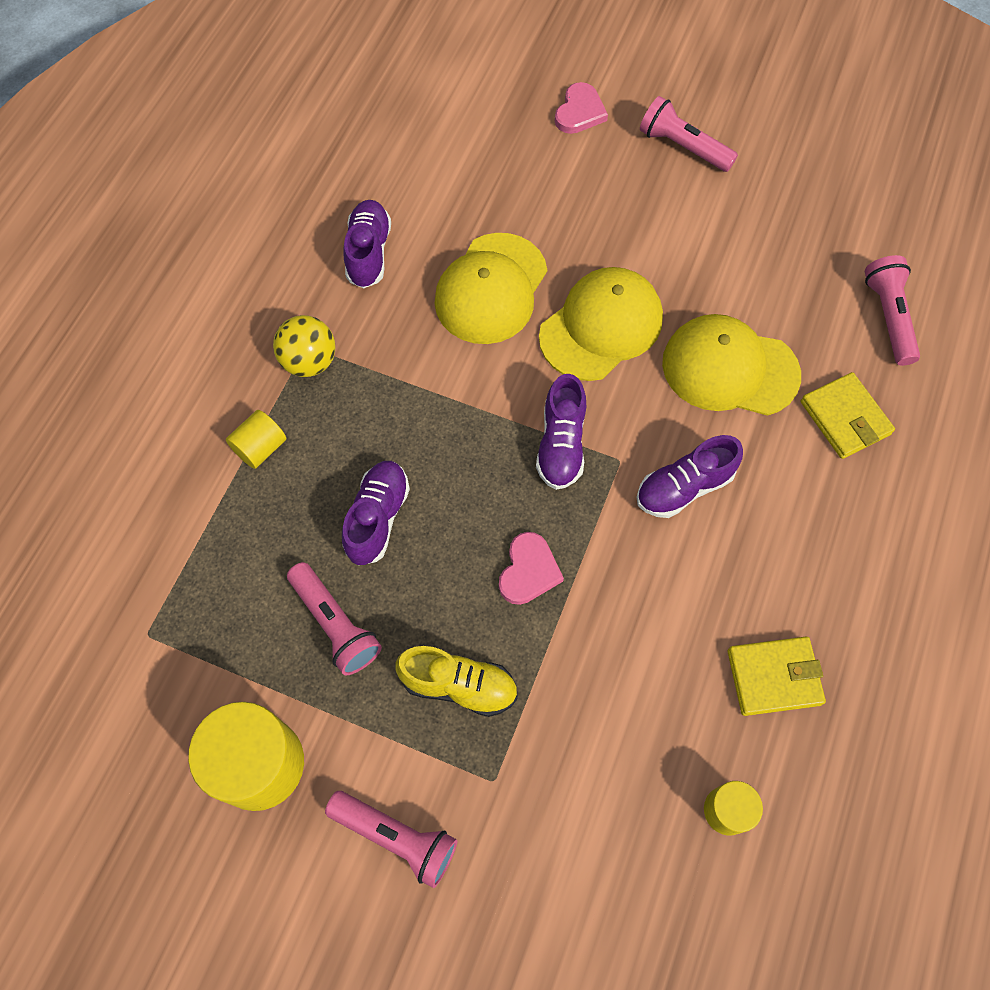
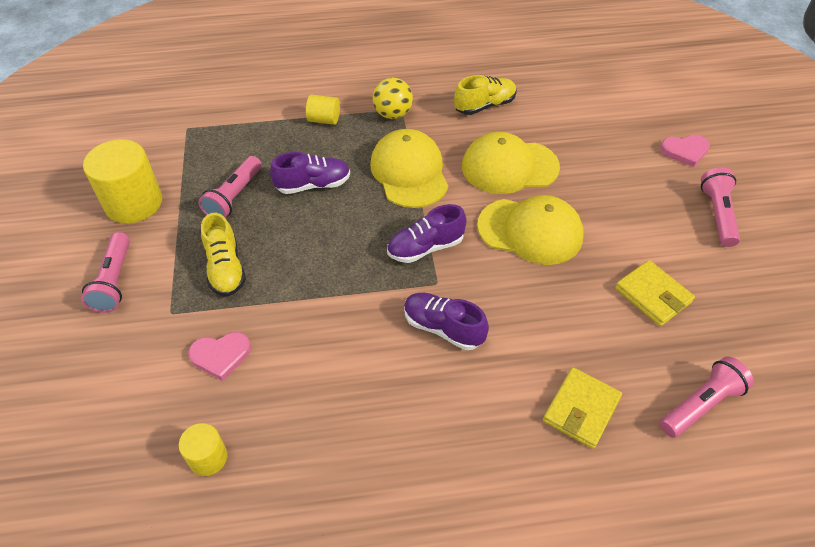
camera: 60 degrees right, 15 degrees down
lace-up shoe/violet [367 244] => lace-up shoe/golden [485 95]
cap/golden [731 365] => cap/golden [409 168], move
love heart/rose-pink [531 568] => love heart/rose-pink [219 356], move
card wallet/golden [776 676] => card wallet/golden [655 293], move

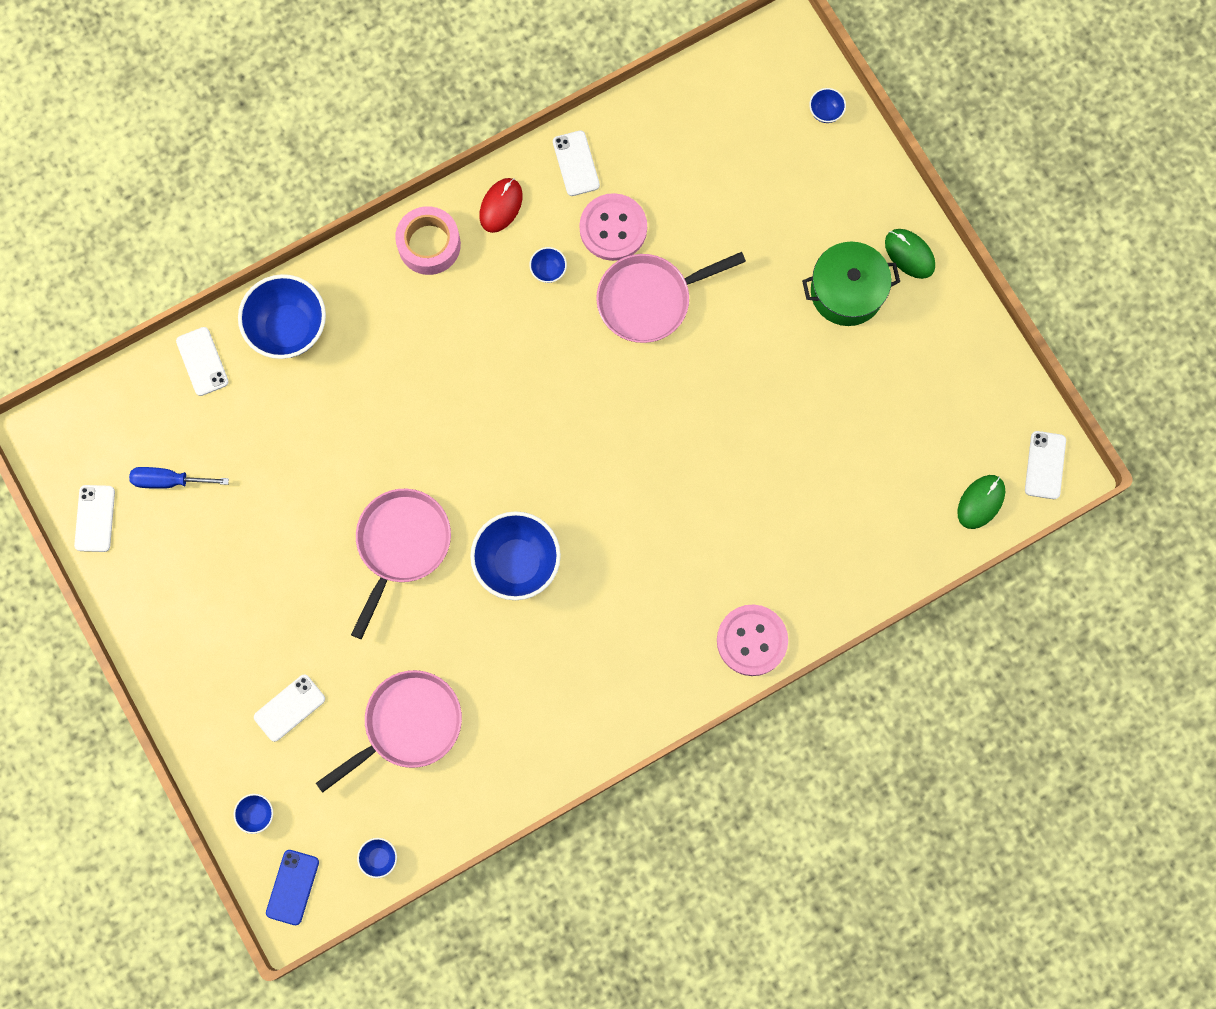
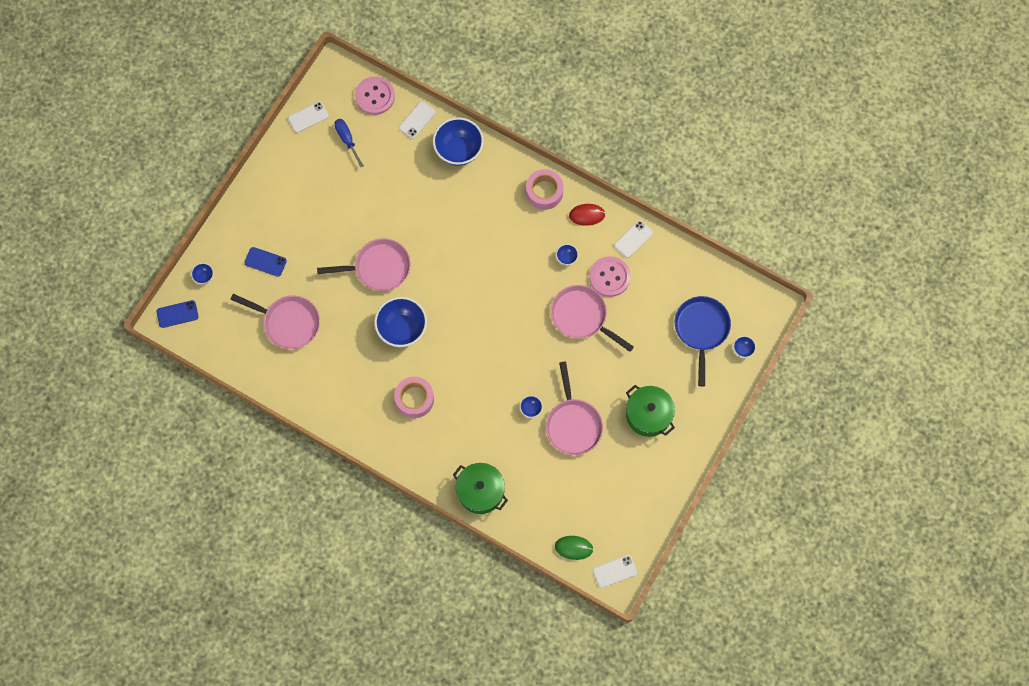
camera: 60 degrees right, 5 degrees down
computer mouse/green [910 254] => nothing
shirt button/rose-pink [752 640] => shirt button/rose-pink [375 95], move
smartphone/pure white [289 708] => smartphone/cobalt [265 262]
bowl/cobalt [377 858] => bowl/cobalt [531 406], move
nothing => pan/cobalt [703 341]
nothing => pan/rose-pink [574 408]
nothing => roll of tape/rose-pink [414 397]
nothing => stockpot/green [480 488]

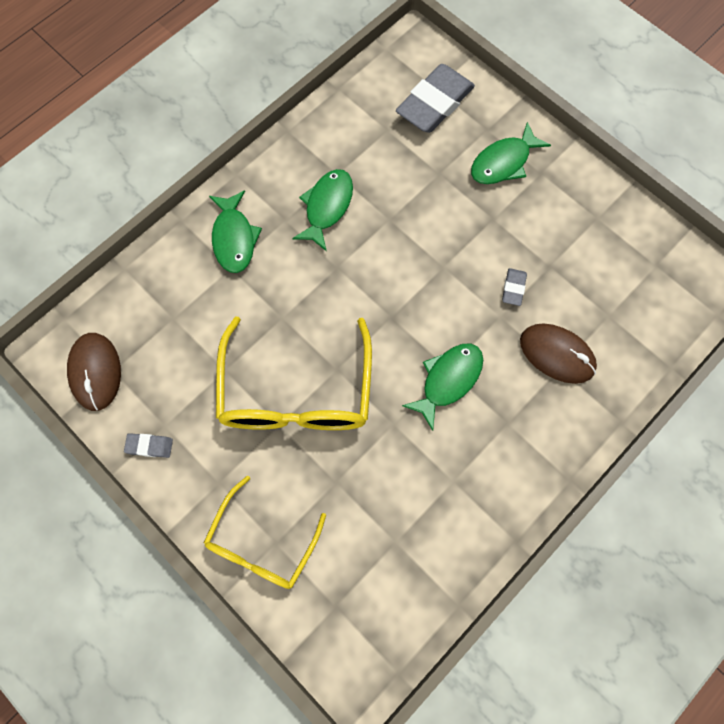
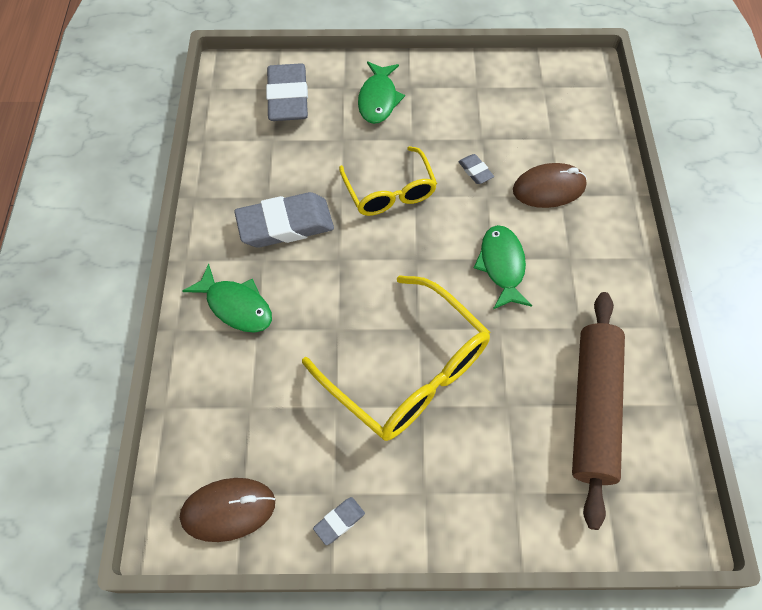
camera: 45 degrees left, 10 degrees down
fish/green [322 210] => gum eraser/ash-grey [284 220]
computer mouse/russet [94 372] => computer mouse/russet [227 510], 45 degrees counterclockwise
glasses/golden [265 532] => glasses/golden [388 181], move
nothing => dough roller/russet [598 411]

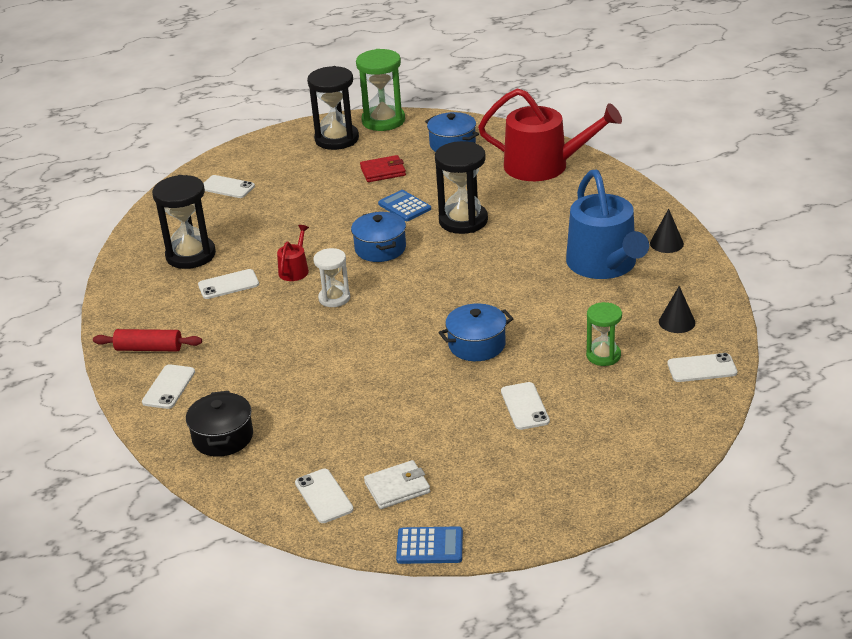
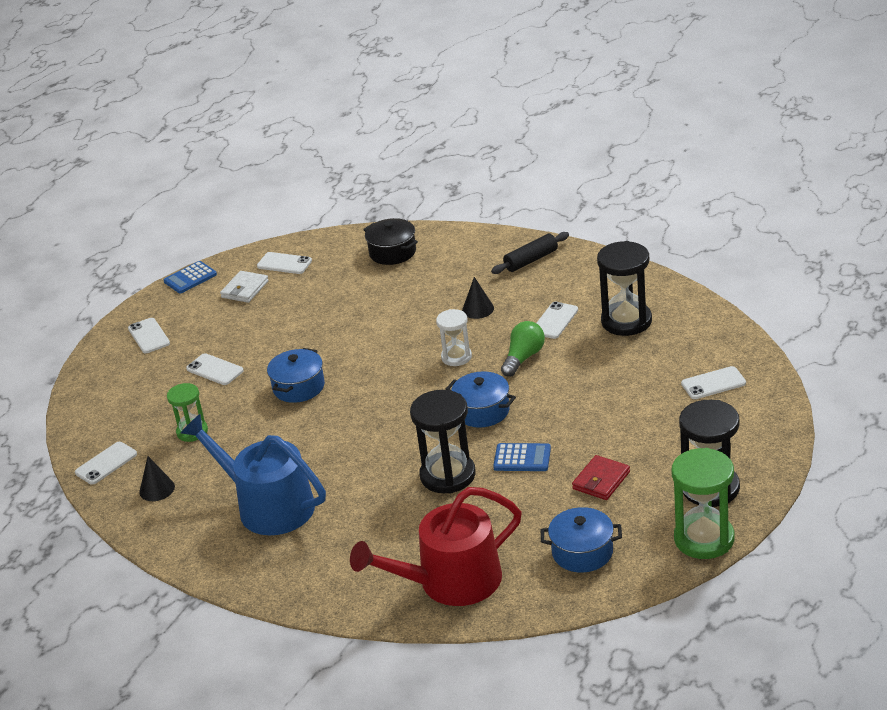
camera: 140 degrees right, 0 degrees up
solid cone/black [667 231] => solid cone/black [478 298], move
watering can/scarlet [293 253] => bulb/green [523 349]
dough roller/scarlet [147 340] => dough roller/black [530 253]
smartphone/pure white [168 386] => smartphone/pure white [149 335], move

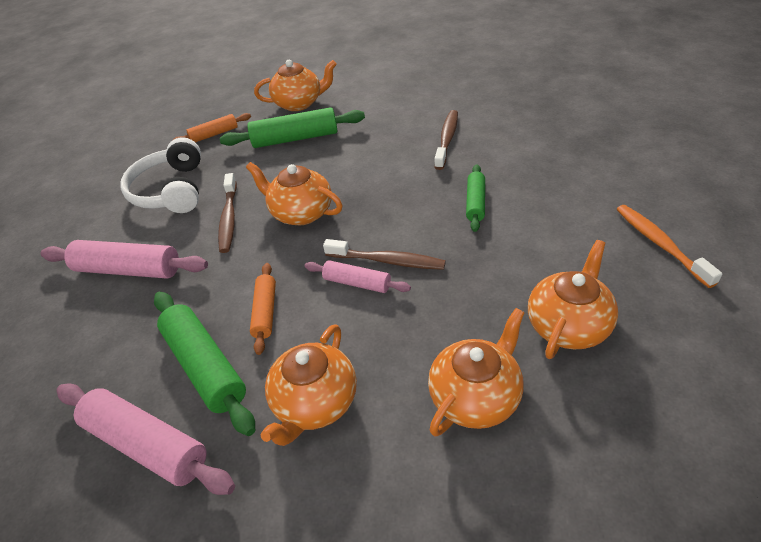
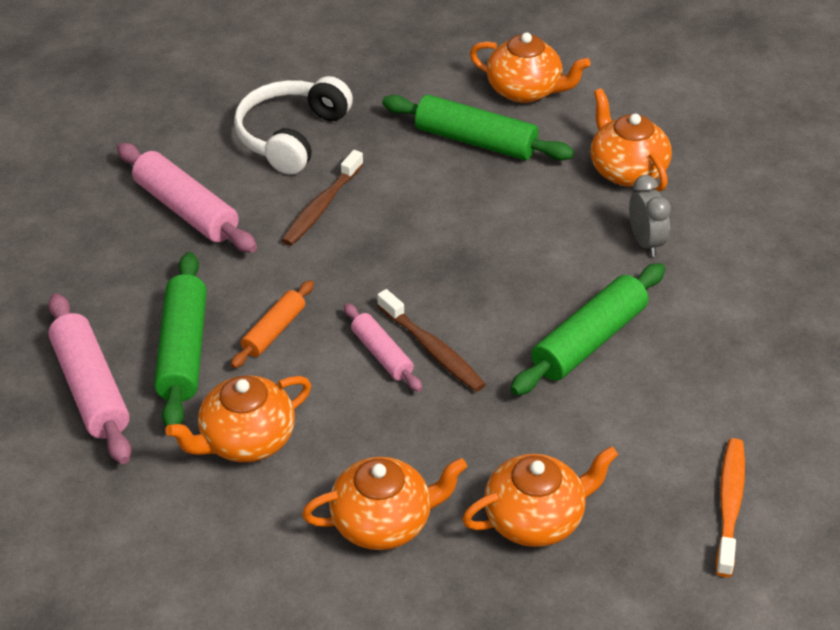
camera: 30 degrees right, 0 degrees up
toothbrush/russet [446 140] => alarm clock/ash-grey [650 216]
dough roller/orange-coloured [211 128] => nothing
tea pot/orange-coloured [294 193] => tea pot/orange-coloured [631 140], move
dough roller/green [475 198] => dough roller/green [588 329], x1.71

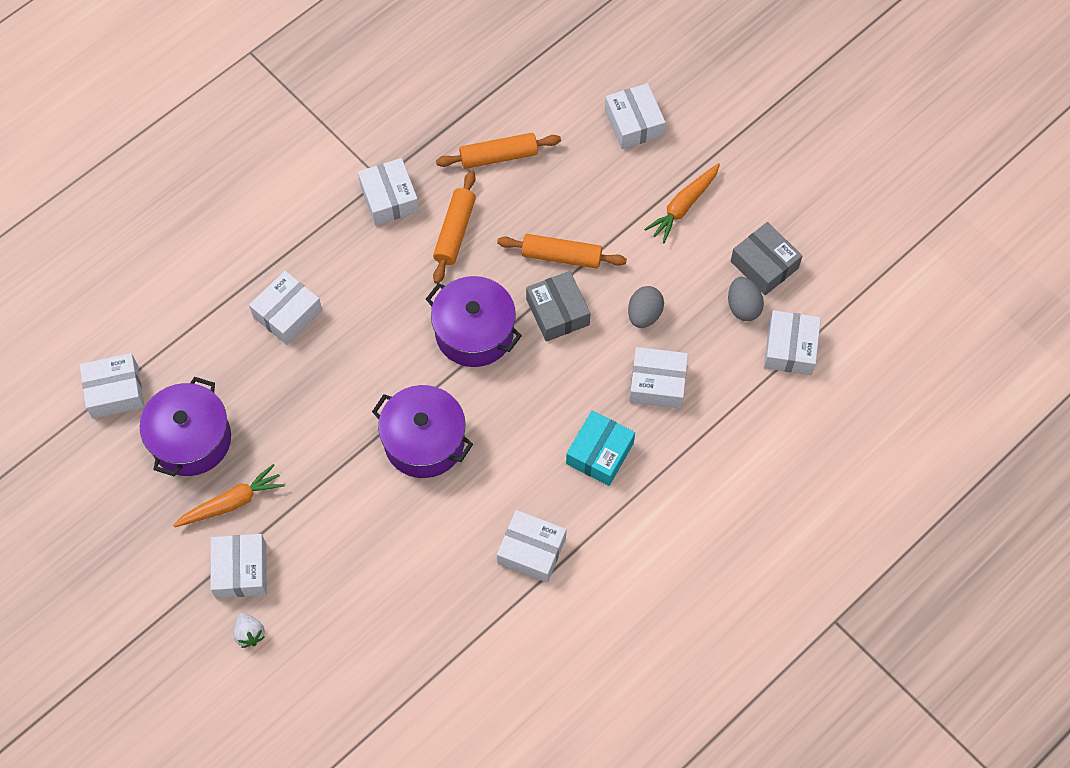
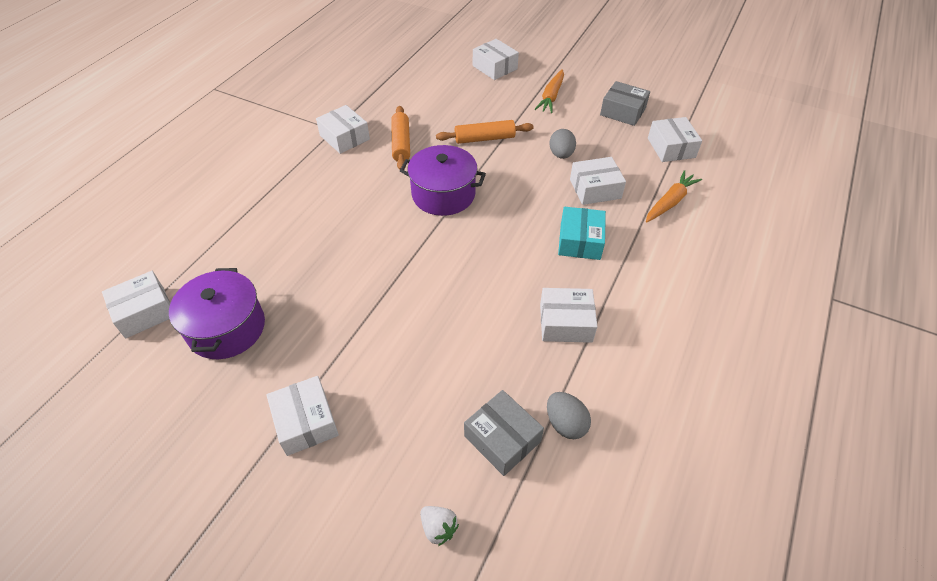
camera: 20 degrees left, 15 degrees down
dough roller/orange-coloured [498 151] => nothing
box/pure white [285 308] => nothing
box/ash-grey [558 306] => box/ash-grey [504 433], move
toy egg/ash-grey [746 299] => toy egg/ash-grey [569 415], move
stockpot/violet [422 431] => nothing
toy carrot/orange-coloured [229 495] => toy carrot/orange-coloured [674 196], move
strawberry/pure white [249 630] => strawberry/pure white [439 526], move

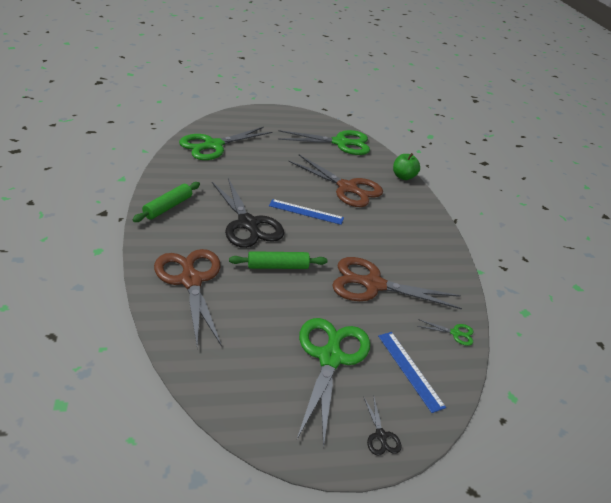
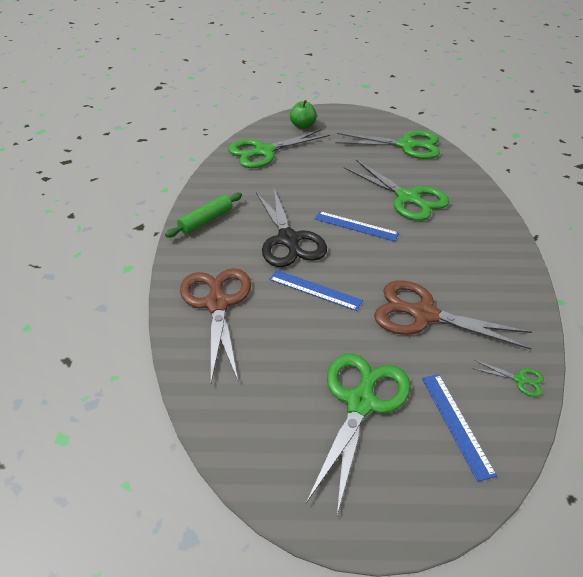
camera: 15 degrees right, 5 degrees up
toy apple/green [406 166] => toy apple/green [303 114], move
shears/russet [335 181] => shears/green [396 190]
dough roller/green [278 260] => straightedge/cobalt [316 290]
shears/black [382 427] => nothing

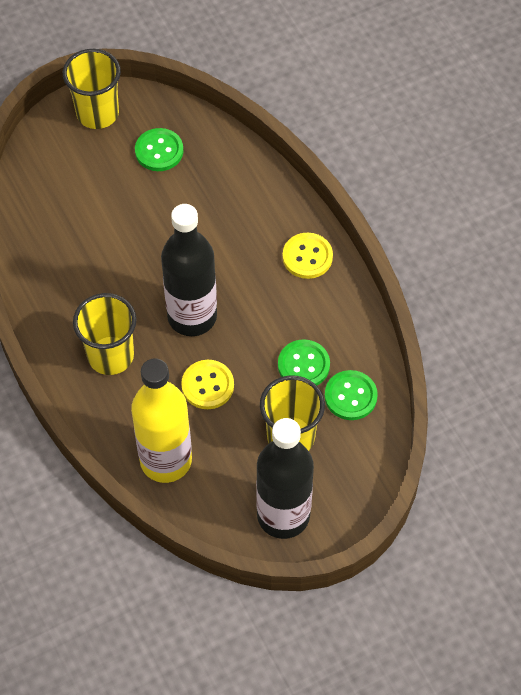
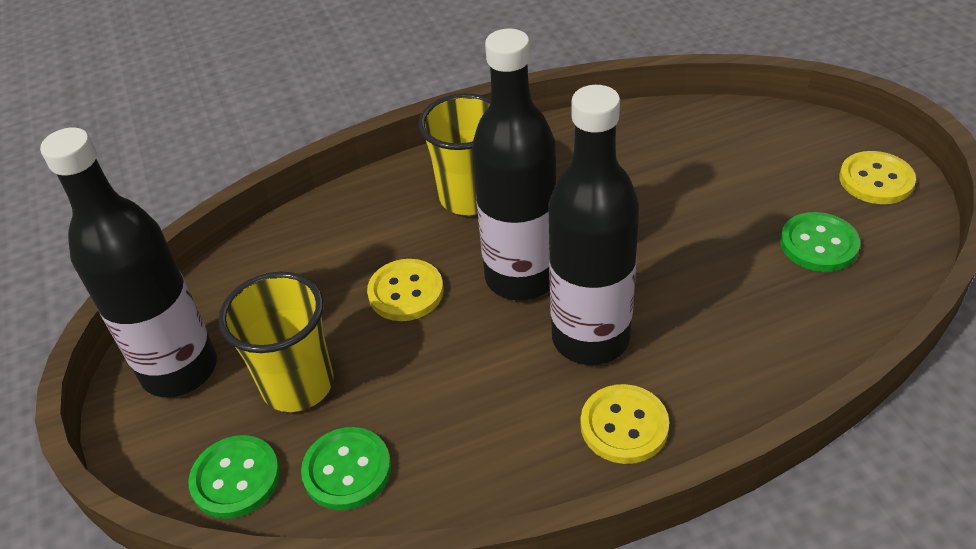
camera: 100 degrees right, 15 degrees down
tumbler/golden [92 89] => shirt button/golden [877 177]
shirt button/green [304 362] => shirt button/green [234 477], move
flask/golden [161 420] => nothing
nothing => flask/black [593 225]

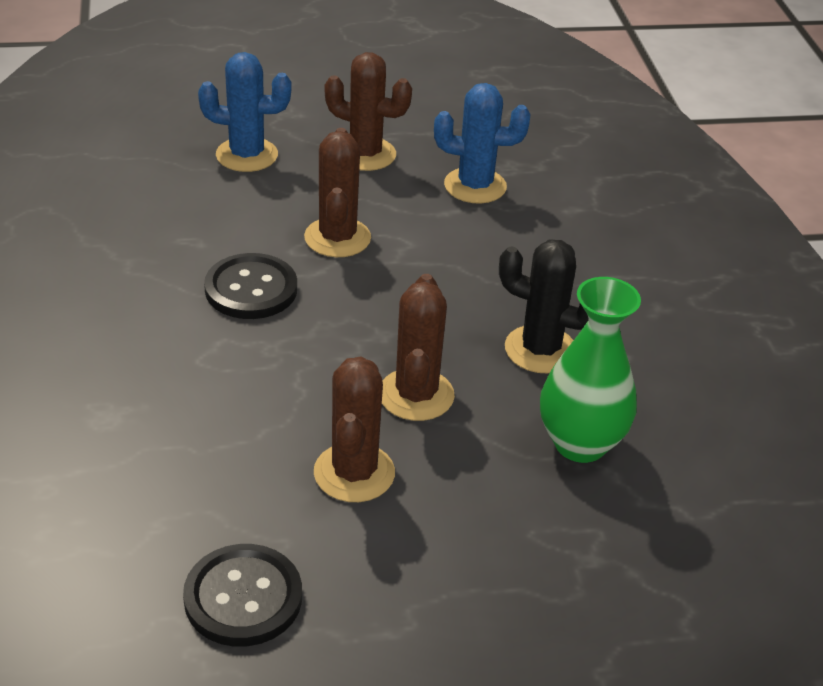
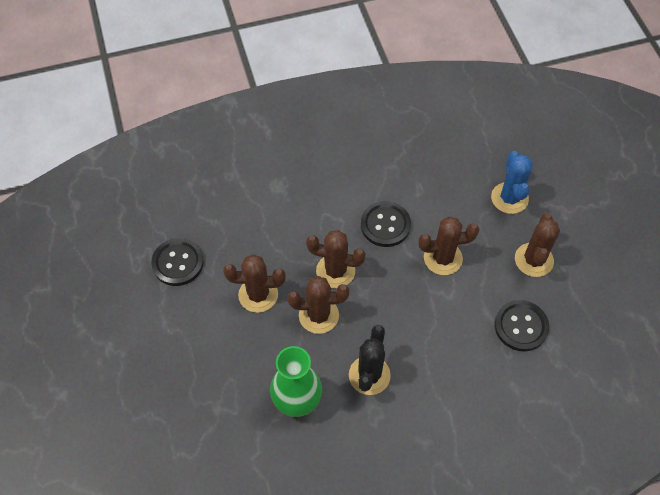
camera: 85 degrees right, 20 degrees up
cactus/cobalt [482 143] => shirt button/black [522 326]
nothing => cactus/russet [336 259]

